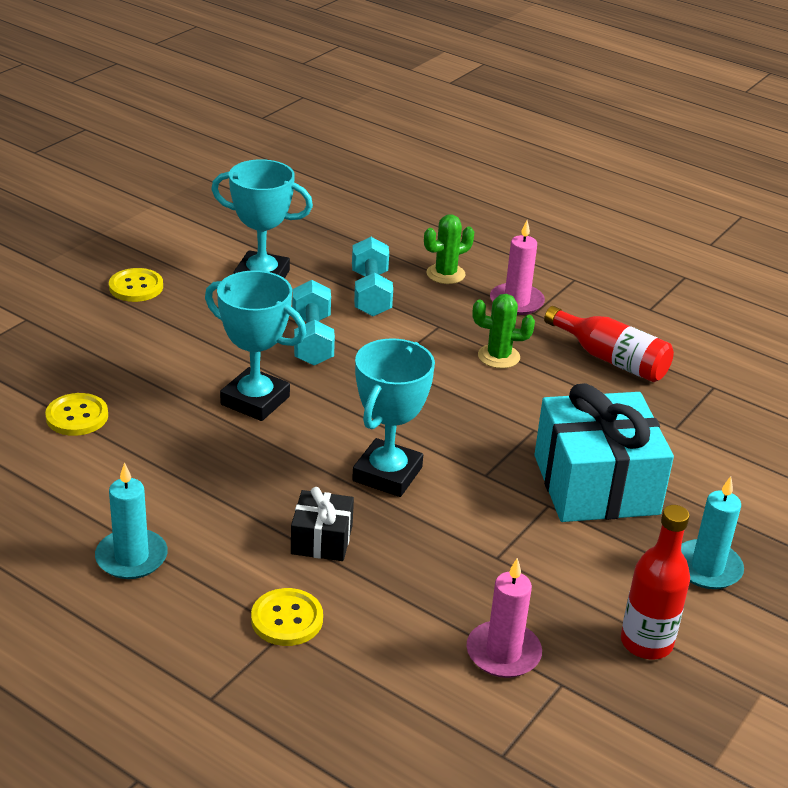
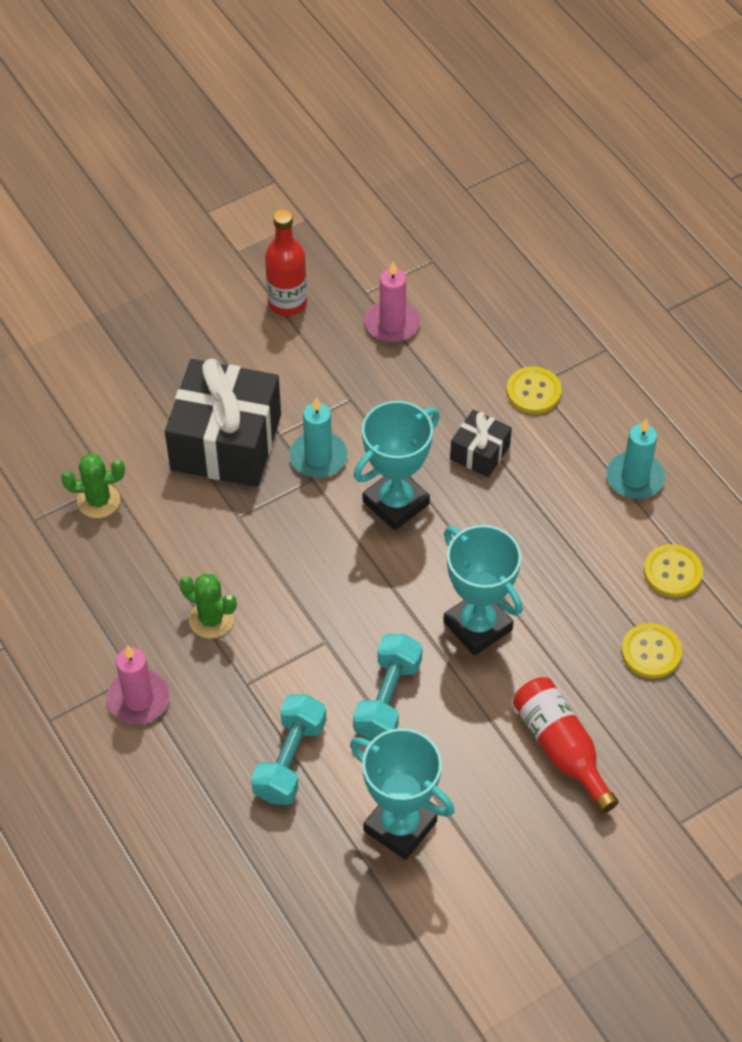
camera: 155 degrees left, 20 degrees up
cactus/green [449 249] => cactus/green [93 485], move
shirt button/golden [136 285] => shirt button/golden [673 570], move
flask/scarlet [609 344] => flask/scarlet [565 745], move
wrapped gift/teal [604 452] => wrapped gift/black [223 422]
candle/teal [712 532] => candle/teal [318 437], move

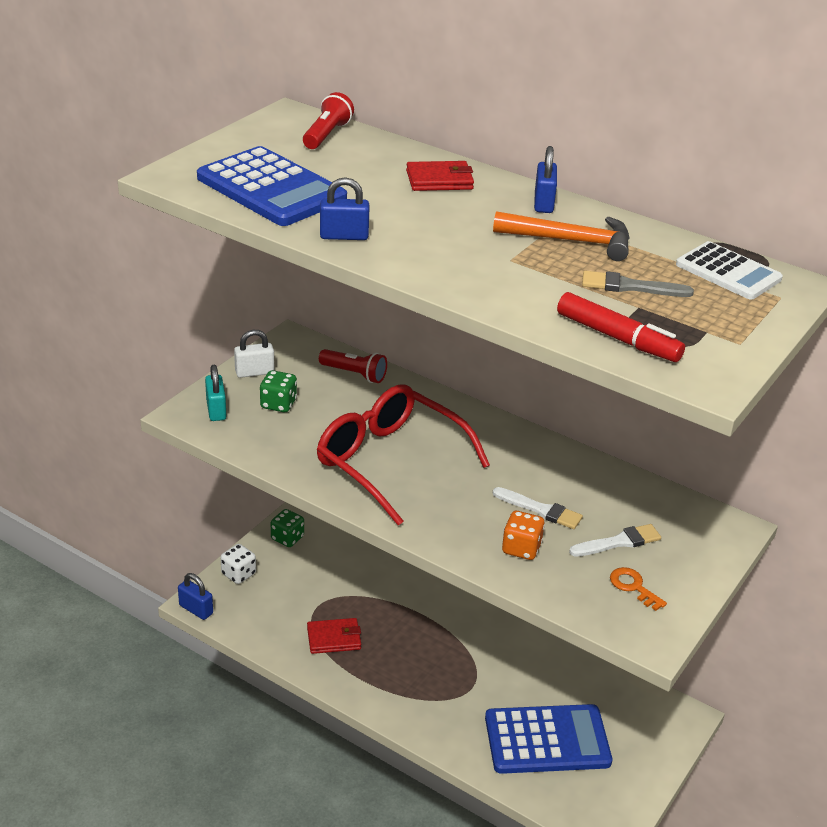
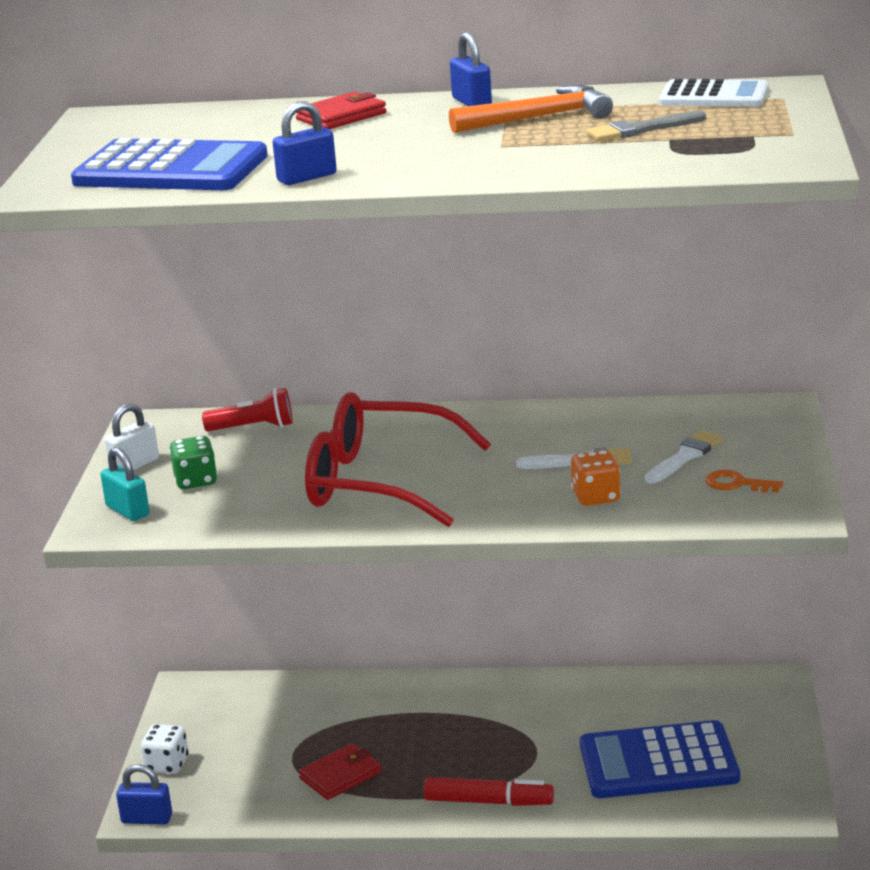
camera: 25 degrees left, 10 degrees down
torch/scarlet [328 120] => nothing
marker/scarlet [621 327] => marker/scarlet [489 791], move
dice/green [287 528] => nothing
calculator/cobalt [548 739] => calculator/cobalt [660 759], 150 degrees counterclockwise

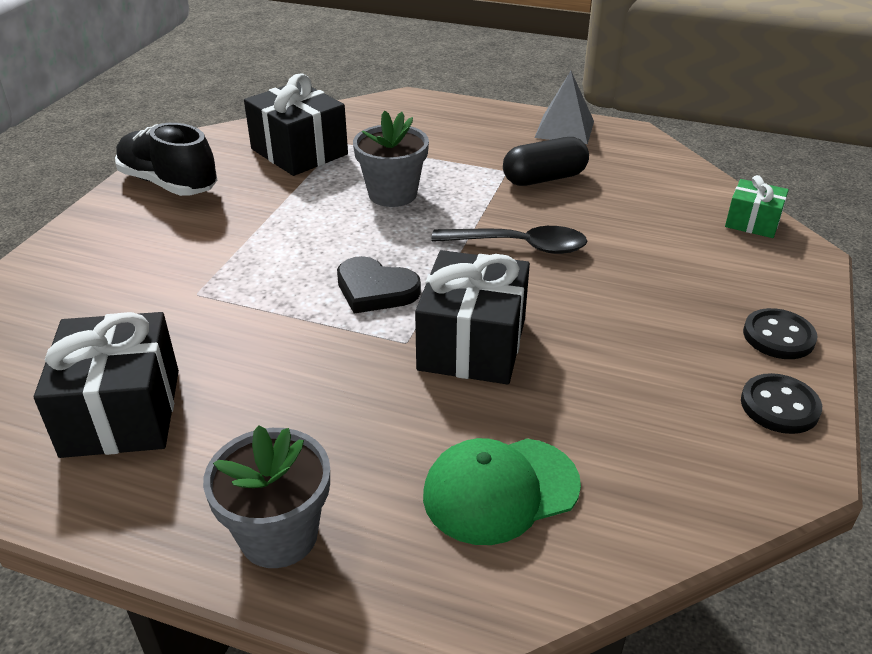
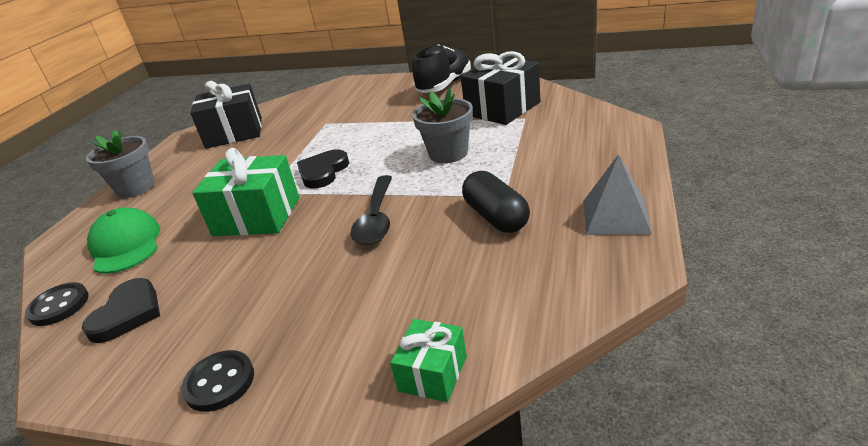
camera: 90 degrees right, 5 degrees down
wrapped gift/black [472 317] => wrapped gift/green [245 192]
shirt button/black [781 403] => shirt button/black [57 304], move
nothing => love heart/black [121 310]

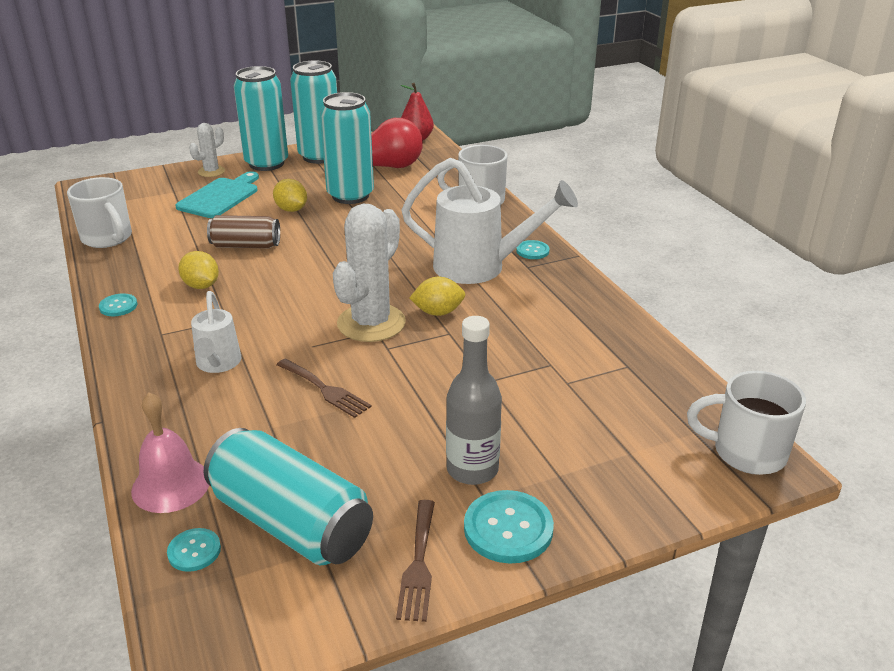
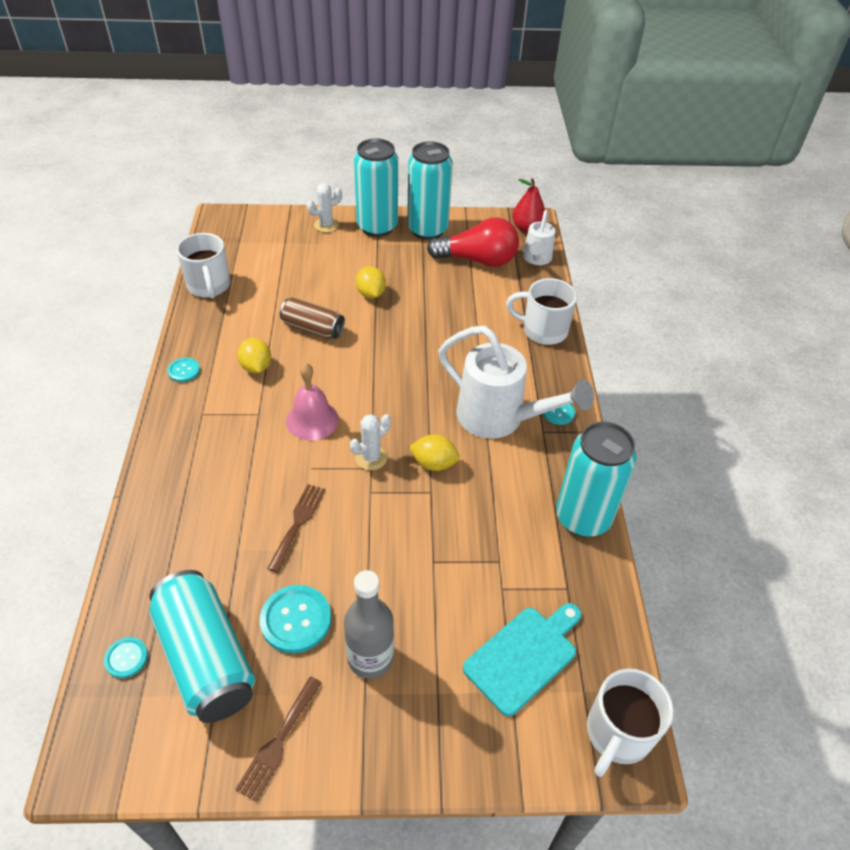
camera: 20 degrees right, 15 degrees up
tin/teal [347 148] => tin/teal [596 479], move
cutting board/teal [217 194] => cutting board/teal [522 659], move
cactus/pure white [369 273] => cactus/pure white [370 442], x0.52
watering can/pure white [216 332] => watering can/pure white [539 237], move
fork/russet [324 388] => fork/russet [296 528], 135 degrees counterclockwise
mug/pure white [746 423] => mug/pure white [630 722], 90 degrees counterclockwise
school bell/rose-pink [170 452] => school bell/rose-pink [312 401], move
shirt button/teal [509 526] => shirt button/teal [295 619], move

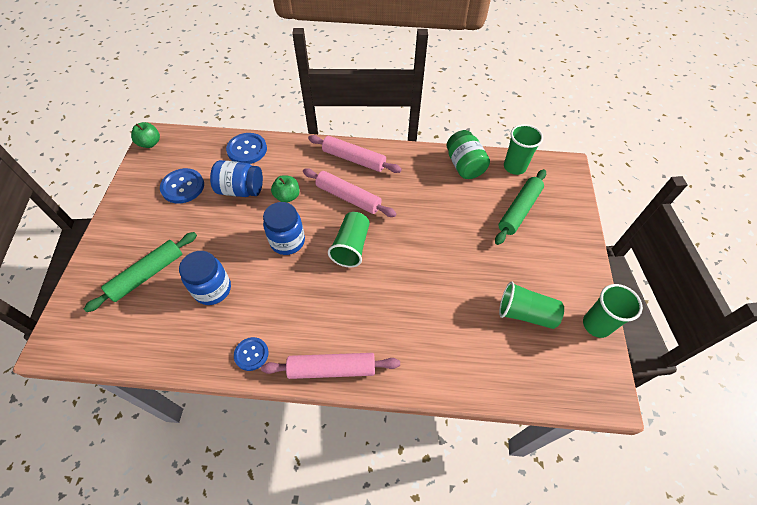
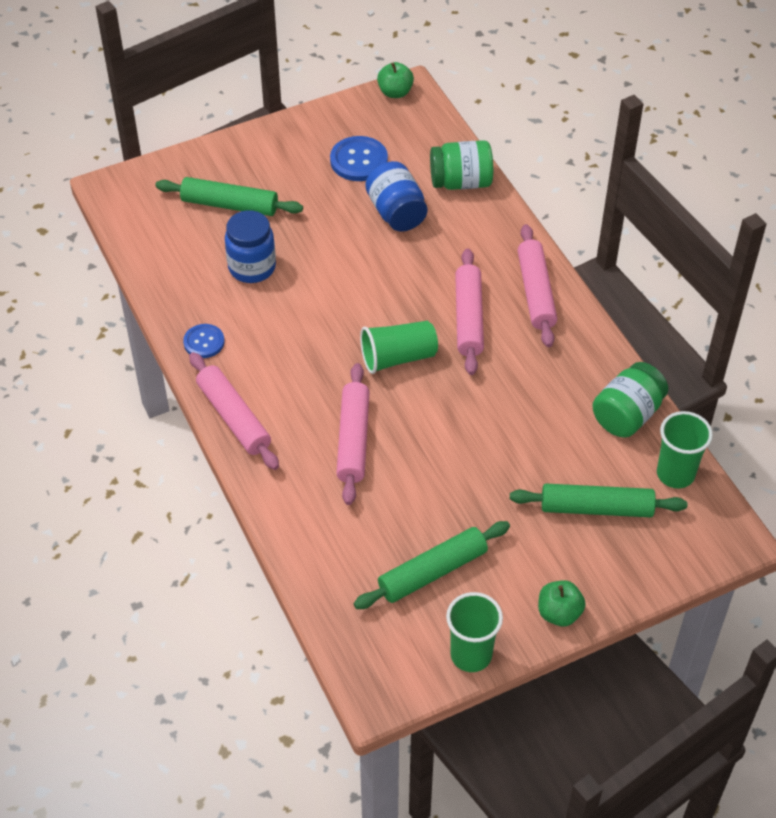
camera: 60 degrees right, 5 degrees down
shirt button/cobalt [246 148] => jam jar/green [461 165]
toy apple/green [285 189] => toy apple/green [562 603], move
jam jar/cobalt [284 228] => nothing
tumbler/green [531 305] => dough roller/green [432 565]
nothing => dough roller/rose-pink [353 434]

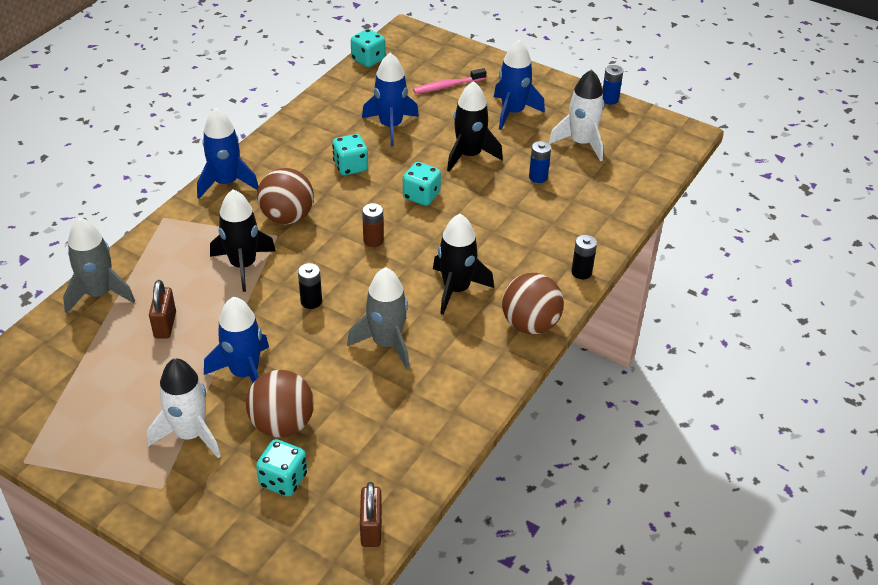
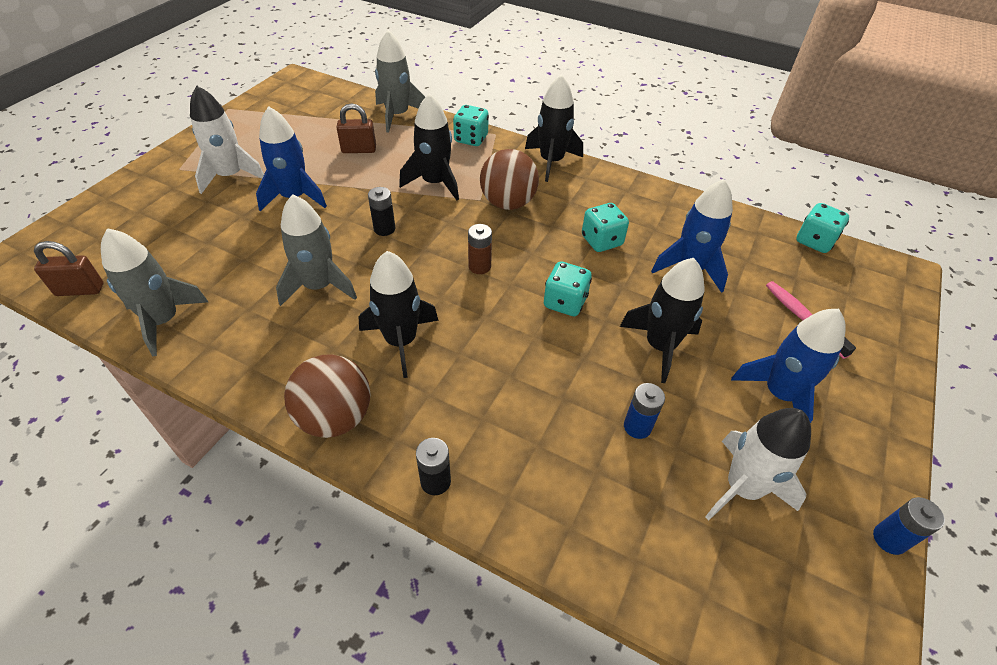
camera: 85 degrees right, 5 degrees up
spaceship/cobalt [228 153] => spaceship/black [554 128]
play ball/russet [280 403] => nothing
dice/teal [281 468] => dice/teal [471 125], move
nothing => spaceship/ash-grey [154 292]

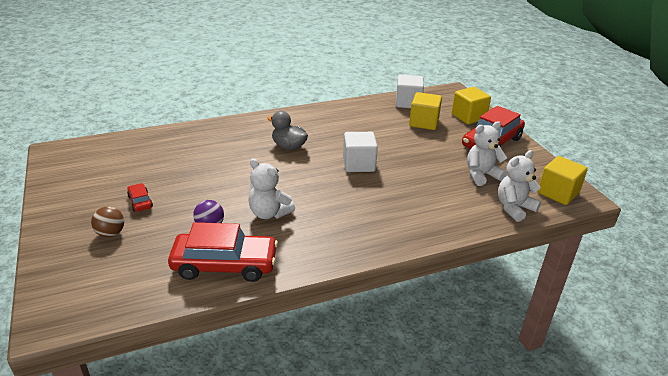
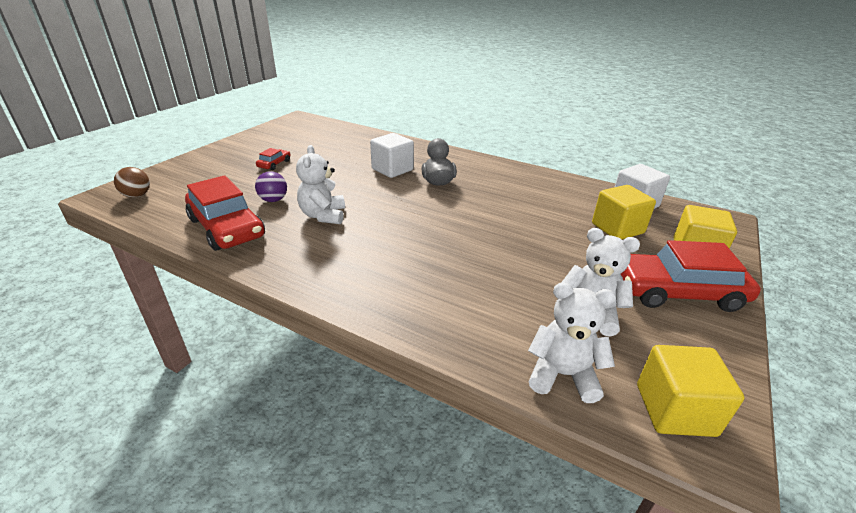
camera: 50 degrees right, 0 degrees up
cube/pure white [360 152] => cube/pure white [392 155], move
play ball/russet [107 221] => play ball/russet [132 182], move

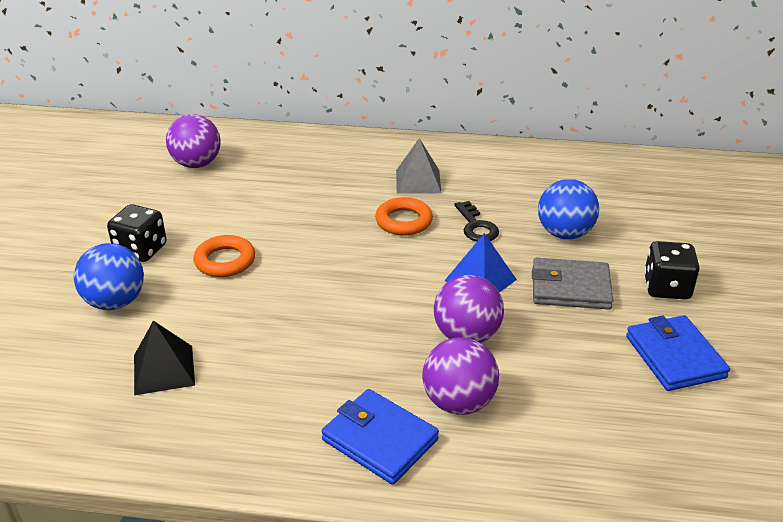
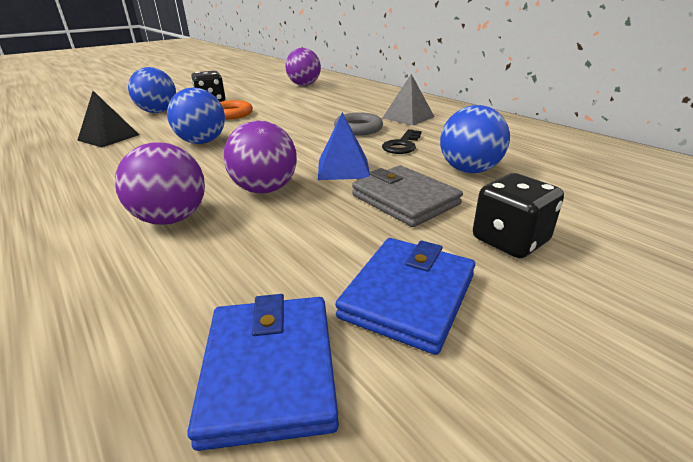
camera: 45 degrees right, 5 degrees down
hoop/orange-coloured [404 216] => hoop/ash-grey [358 124]
card wallet/cobalt [380 437] => card wallet/cobalt [263 372], move
nothing => play ball/cobalt [196 115]

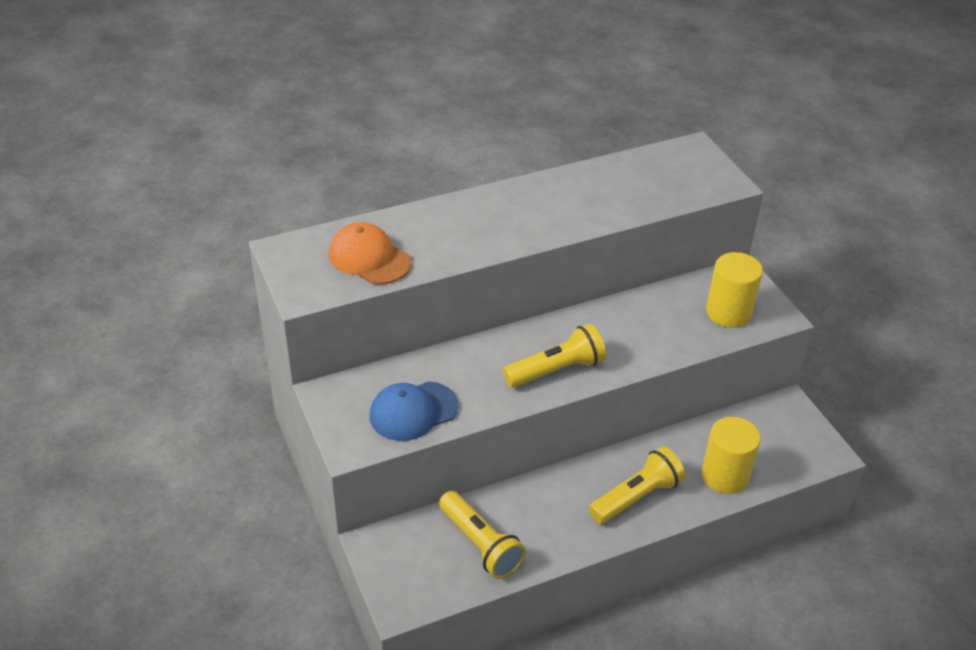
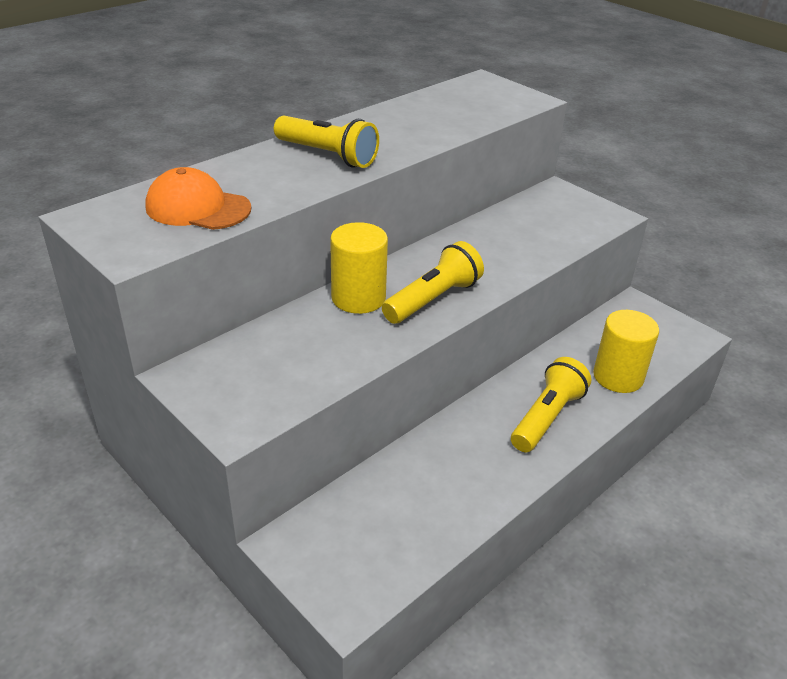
camera: 20 degrees left, 5 degrees down
cylinder/golden [734 290] => cylinder/golden [359 268], move
cap/cobalt [414 411] => nothing
torch/golden [482 535] => torch/golden [326 142], move

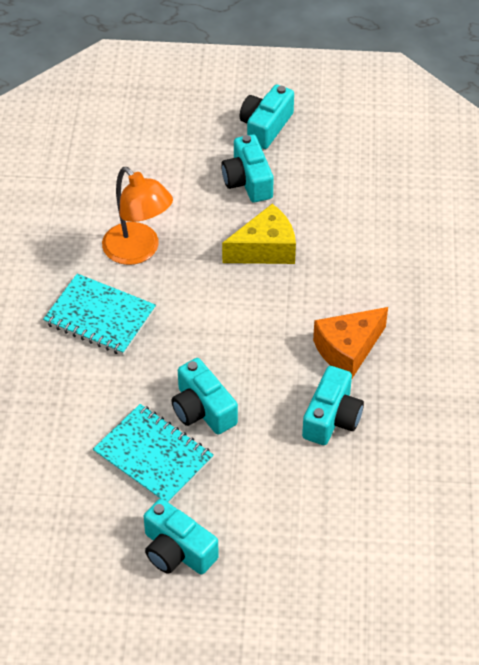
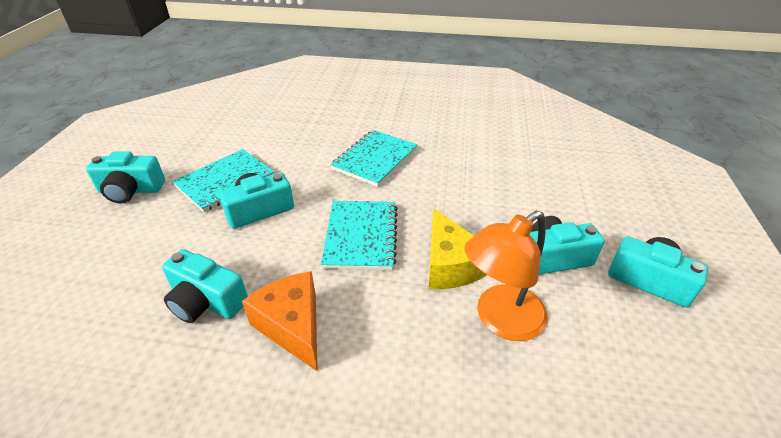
camera: 95 degrees right, 10 degrees down
desk lamp/orange-coloured [137 216] => desk lamp/orange-coloured [506 276], move
photo camera/teal [181 537] => photo camera/teal [125 177], 135 degrees counterclockwise
nothing => notepad/teal [359 235]

